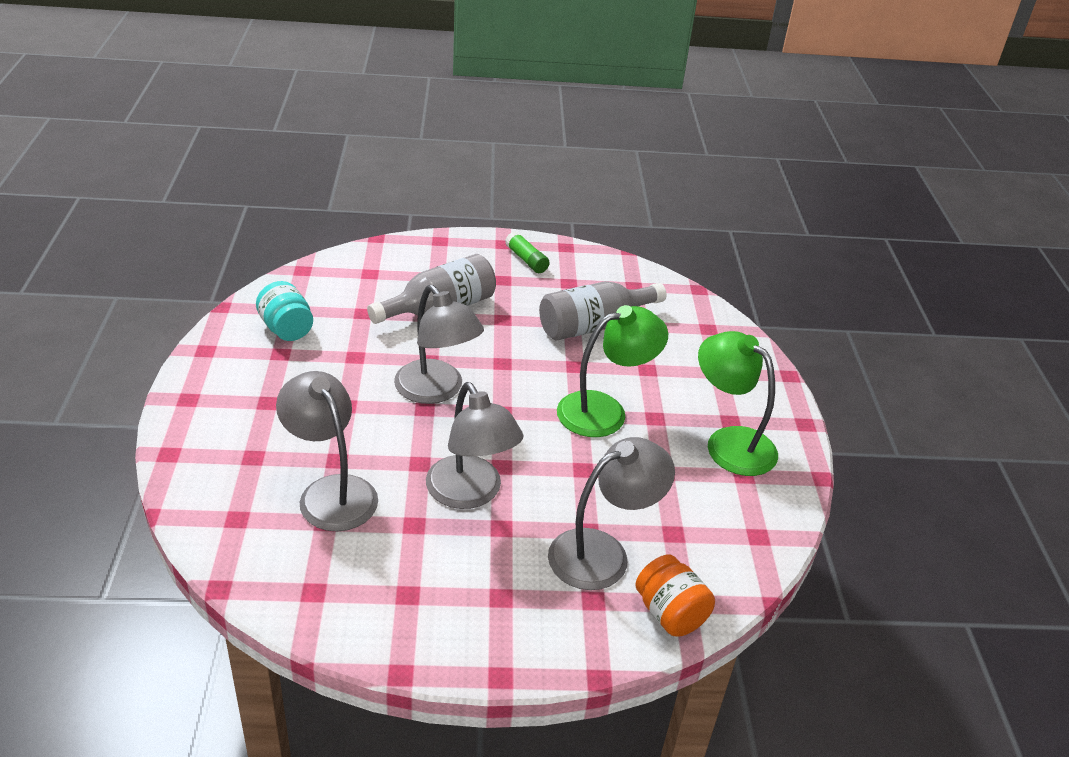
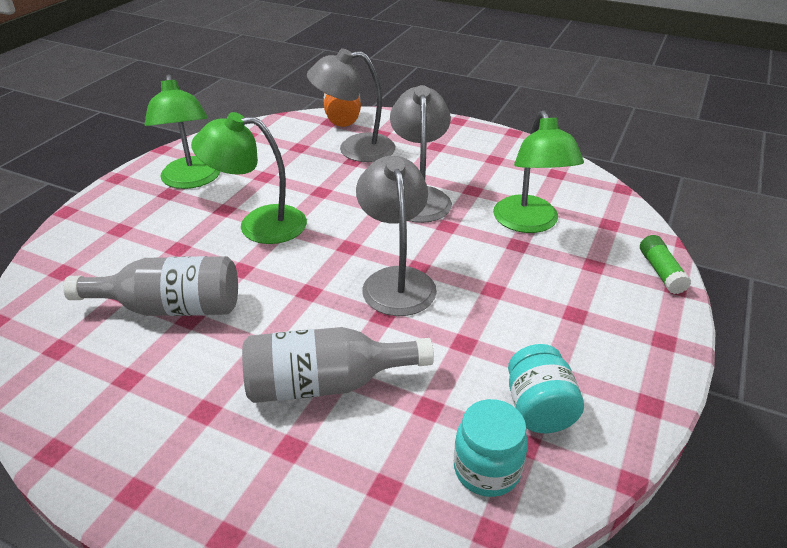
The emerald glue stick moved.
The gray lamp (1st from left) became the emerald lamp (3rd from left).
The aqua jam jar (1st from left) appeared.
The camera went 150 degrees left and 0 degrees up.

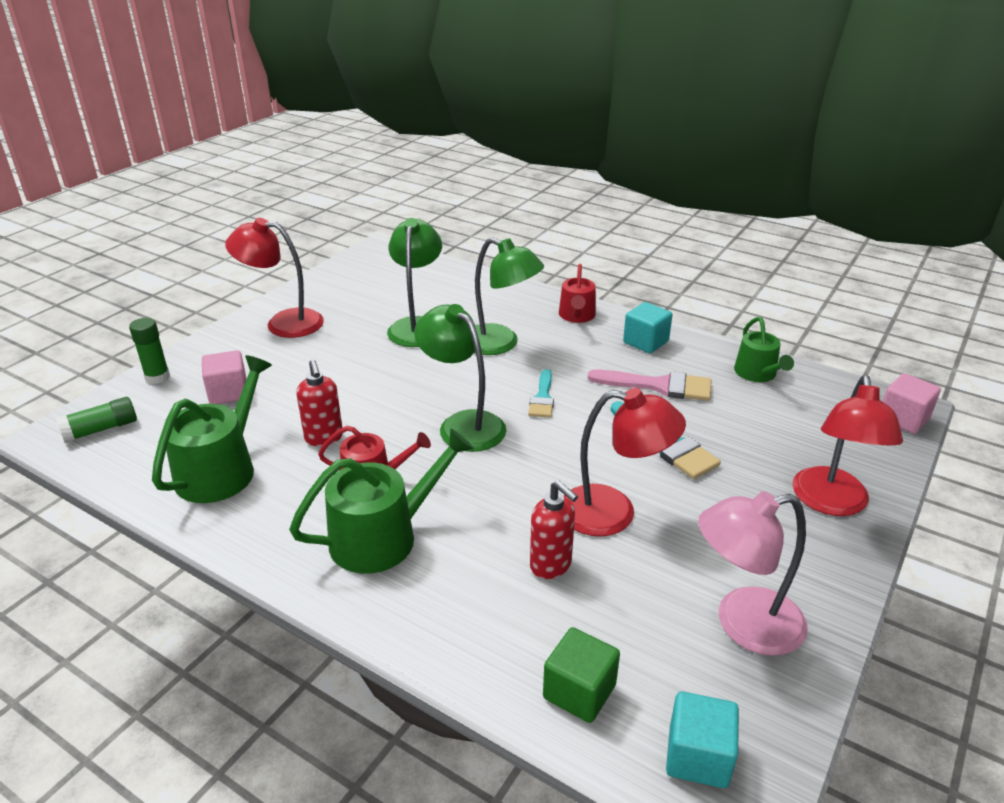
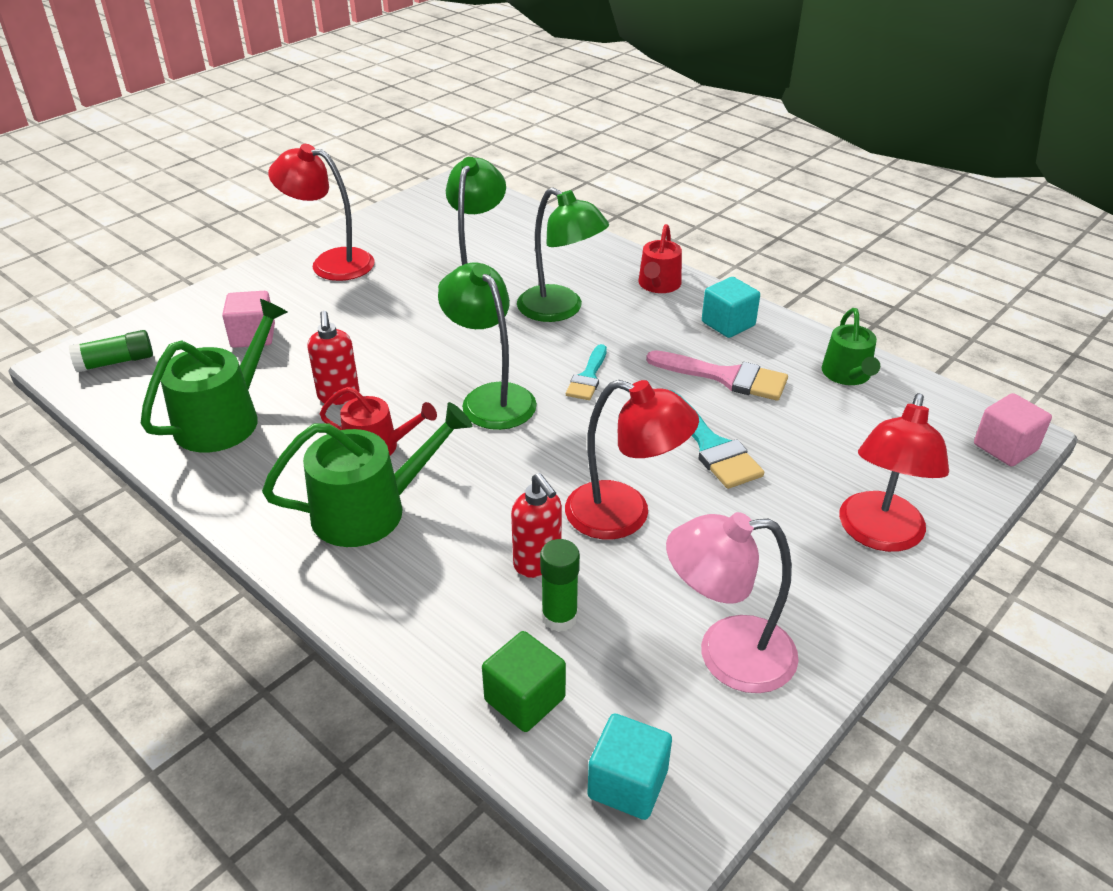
The emerald glue stick (2nd from left) moved.
The camera went 10 degrees right and 5 degrees up.

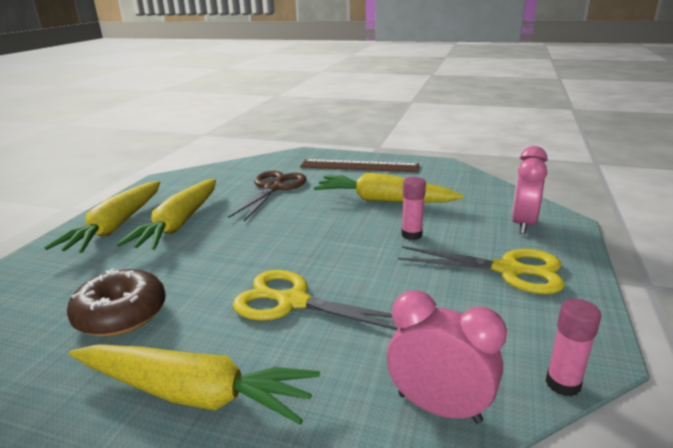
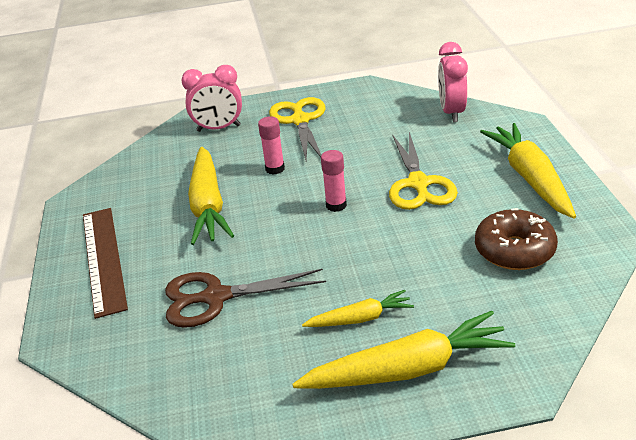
The golden carrot (2nd from left) changed to 0.55 times the size.
The pink glue stick (2nd from left) moved.
The camera went 115 degrees left and 10 degrees up.

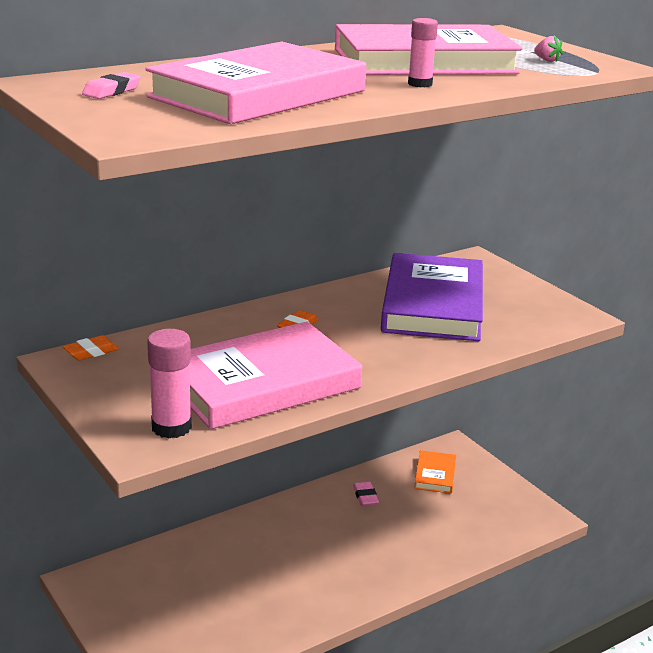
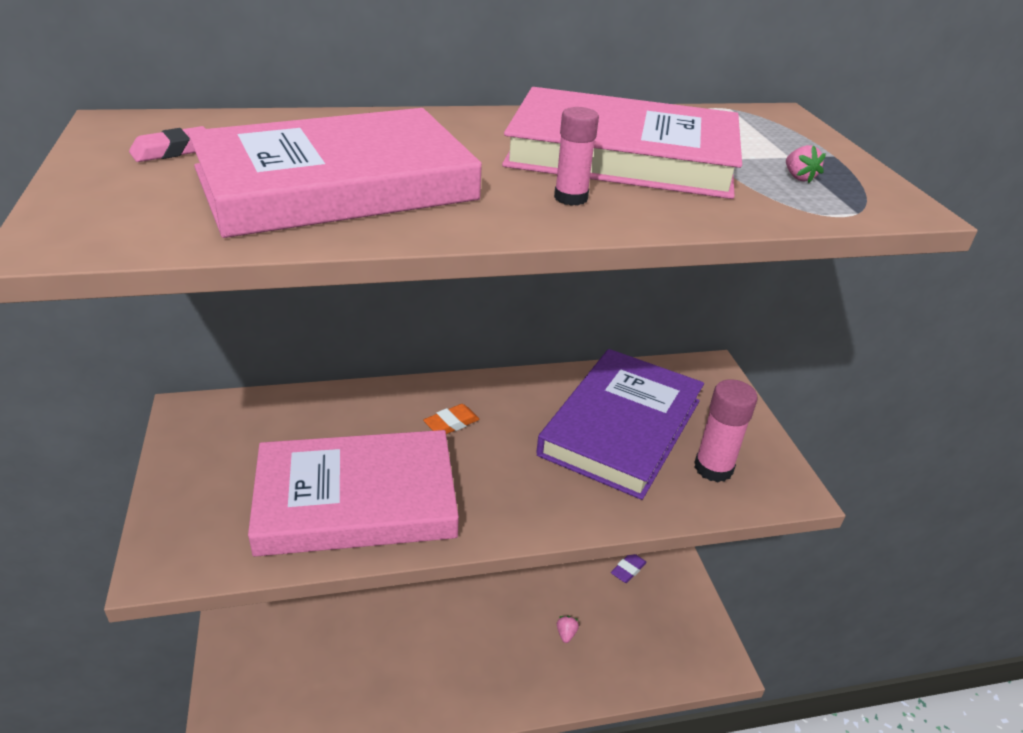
The pink glue stick (1st from left in the first image) moved.
The orange-coloured gum eraser (1st from left) disappeared.
The orange-coloured hardback was replaced by the royal purple gum eraser.
The pink gum eraser (2nd from left) disappeared.
The pink strawberry (1st from left) appeared.
The camera went 20 degrees right and 10 degrees up.

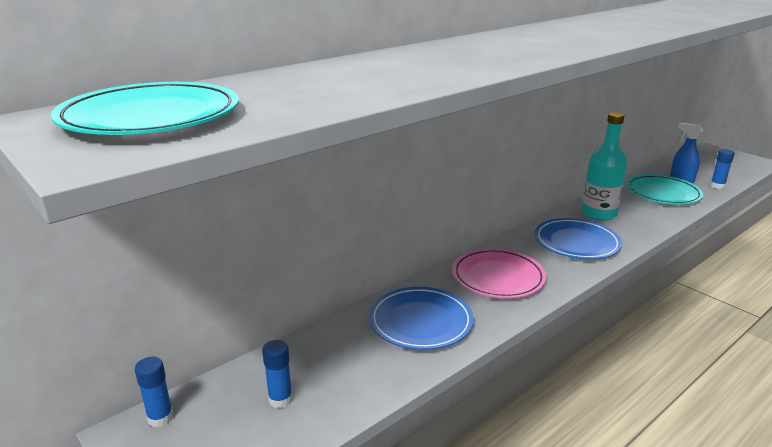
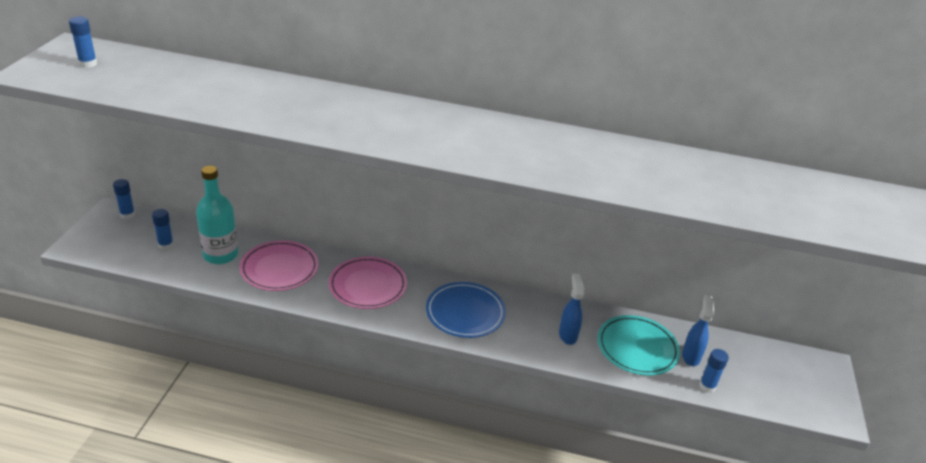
The aqua dinner plate (1st from left) was replaced by the royal blue glue stick (1st from left).
The aqua flask moved.
The royal blue dinner plate (1st from left) became the pink dinner plate (1st from left).
The royal blue sprayer (1st from left) appeared.
The camera went 50 degrees right and 10 degrees up.

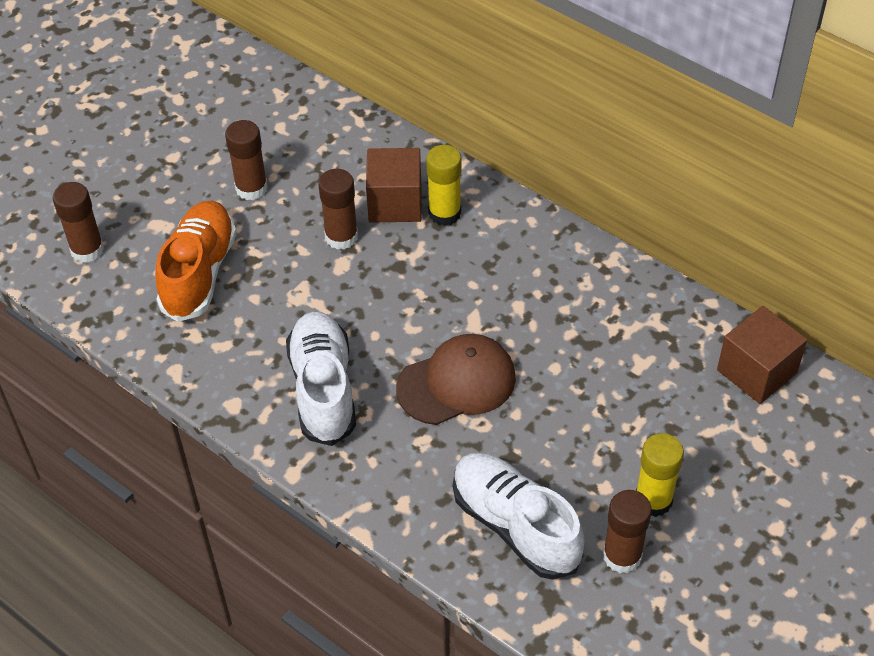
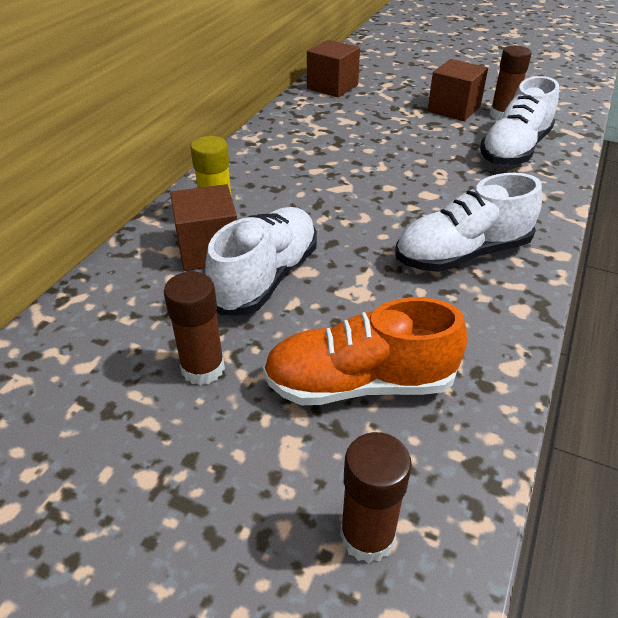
The dark brown glue stick (3rd from left) was replaced by the white sneaker (1st from left).
The dark brown baseball cap disappeared.
The golden glue stick (2nd from left) was replaced by the dark brown block (3rd from left).
The camera went 105 degrees left and 10 degrees down.

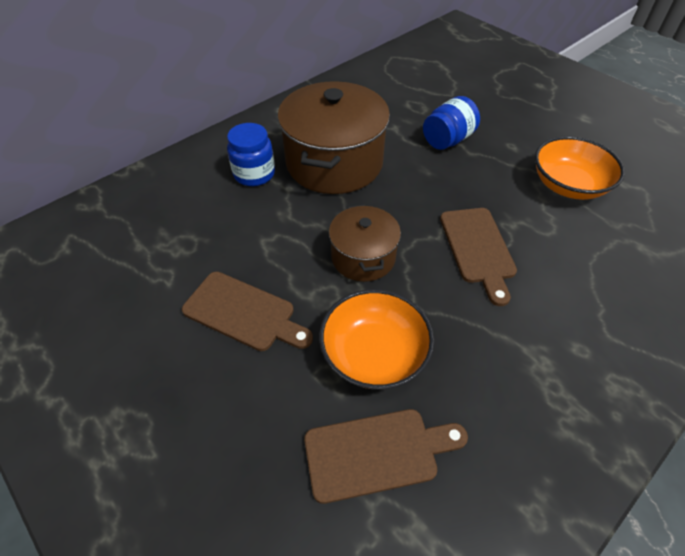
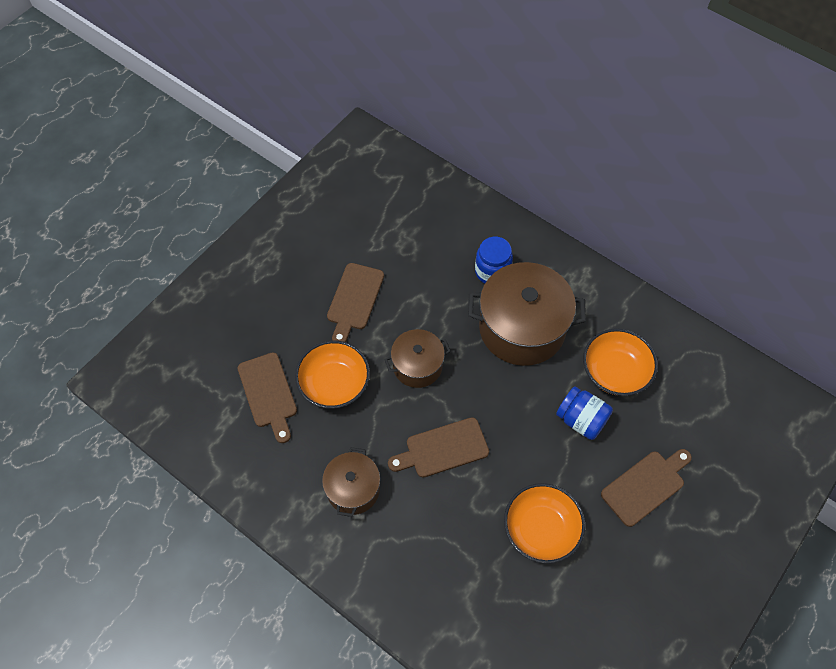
The orange-coloured serving bowl (3rd from left) appeared.
The dark brown pot (1st from left) appeared.
The dark brown cutting board (4th from left) appeared.
The camera went 80 degrees right and 10 degrees up.

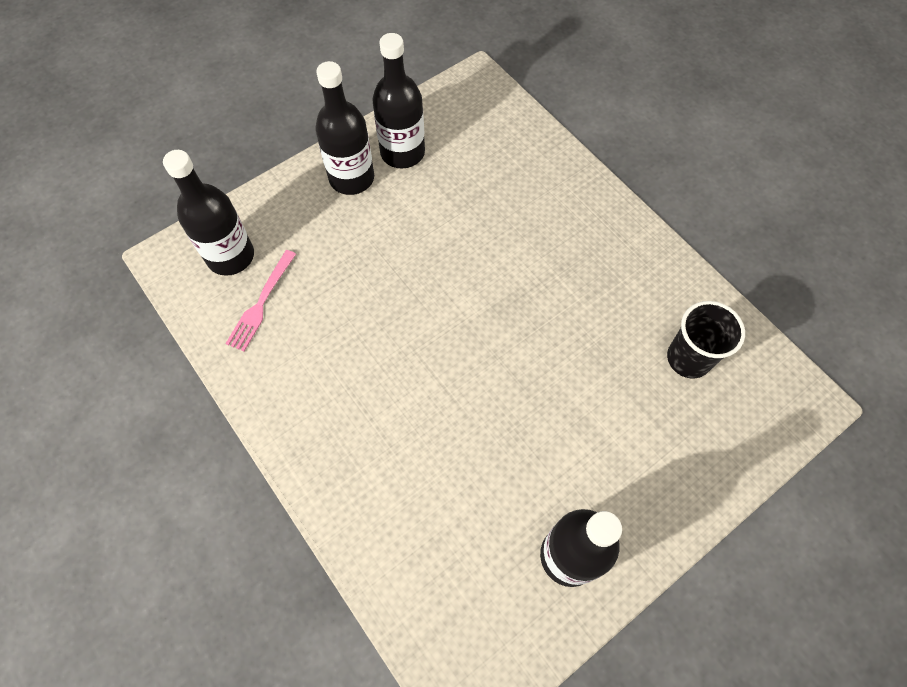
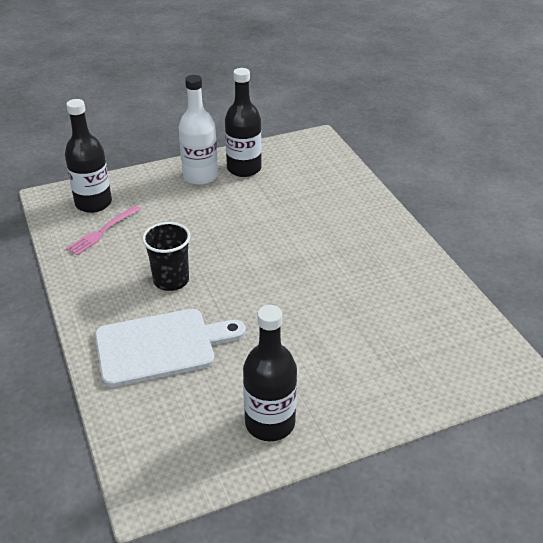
The ebony flask (2nd from left) became the white flask.
The ebony cup moved.
The white cutting board appeared.
The camera went 15 degrees right and 25 degrees down.

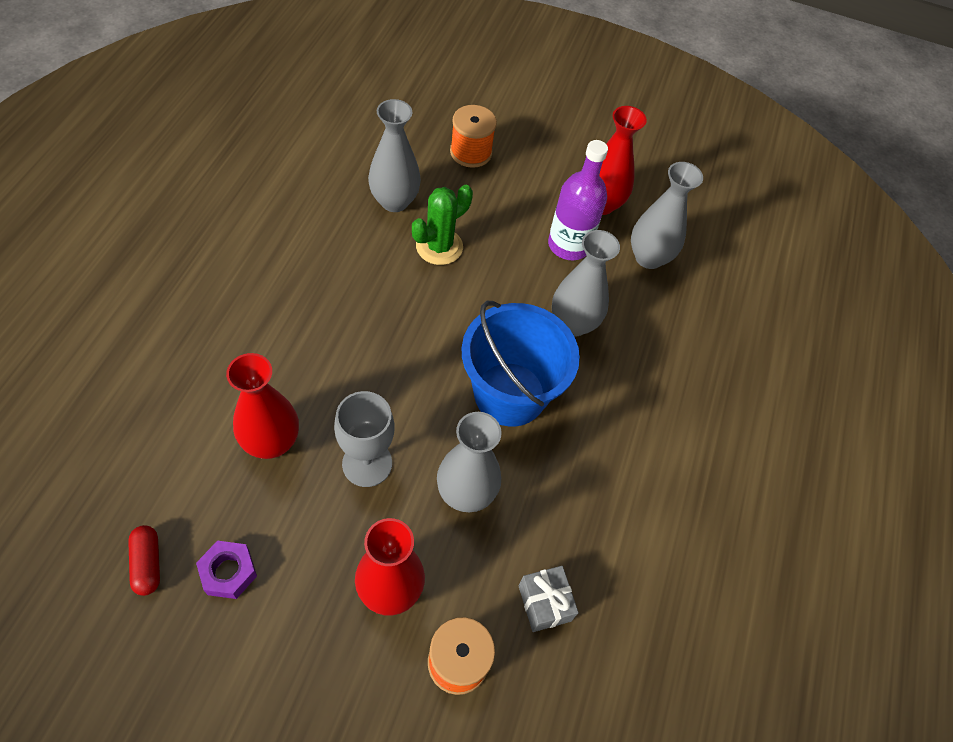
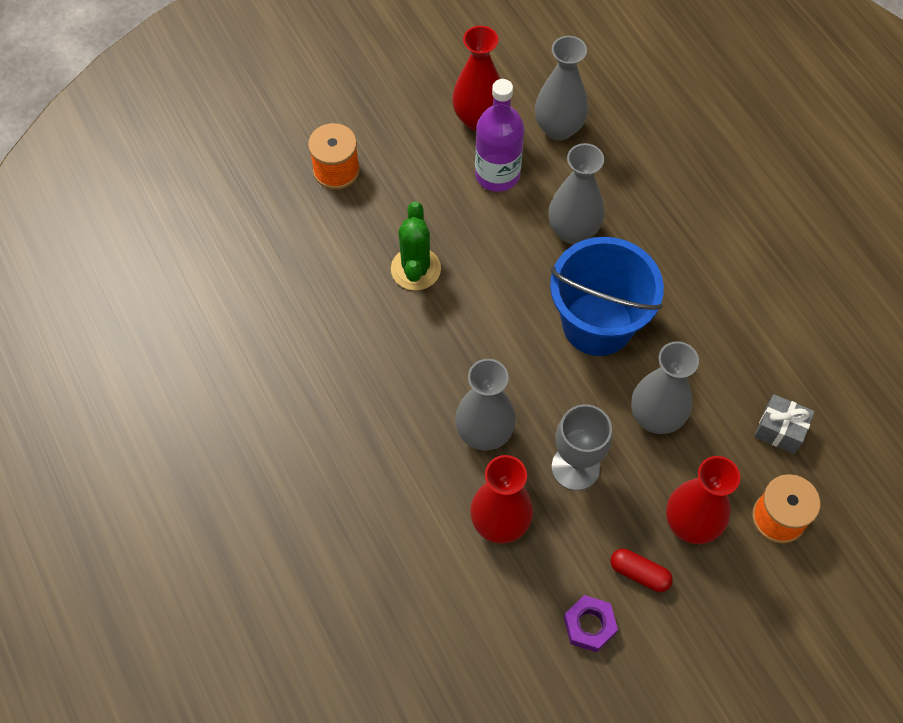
The gray tall vase (1st from left) moved.
The red capsule moved.
The camera went 40 degrees left and 5 degrees up.

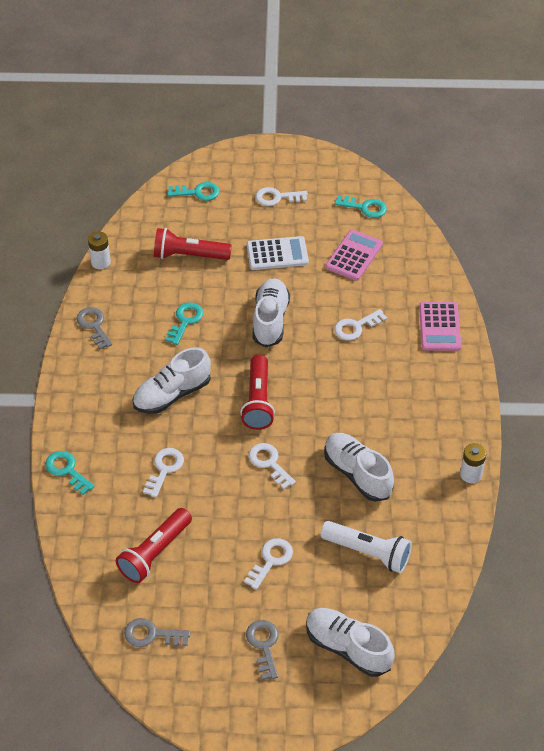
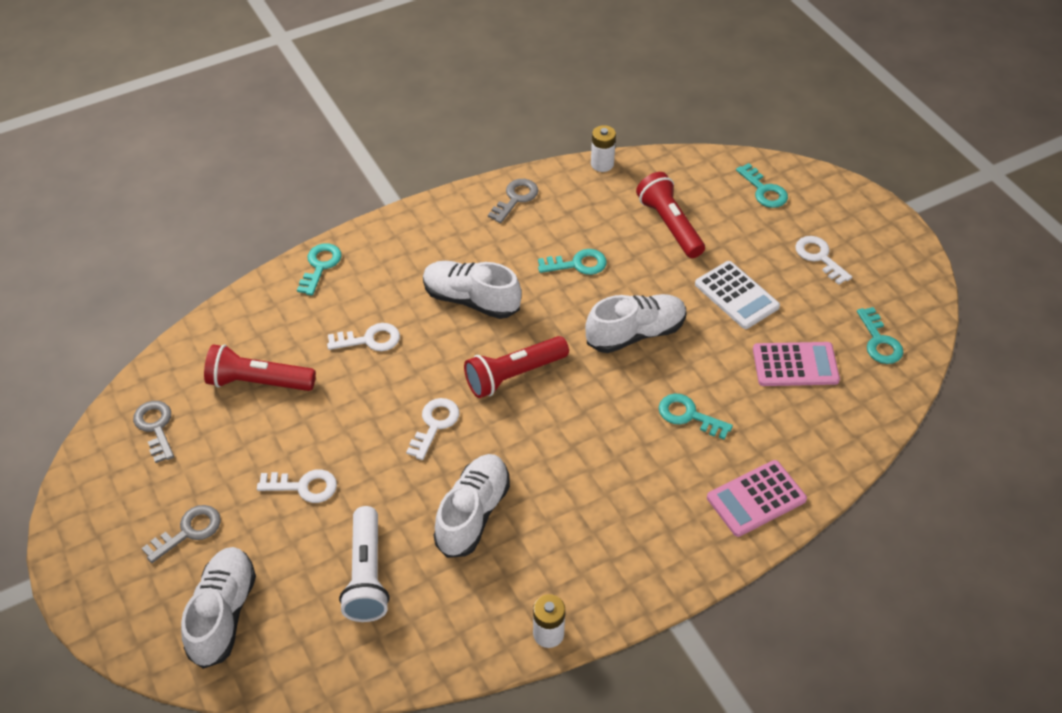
The white key (5th from left) became the aqua key (3rd from left).
The camera went 60 degrees right and 0 degrees up.

